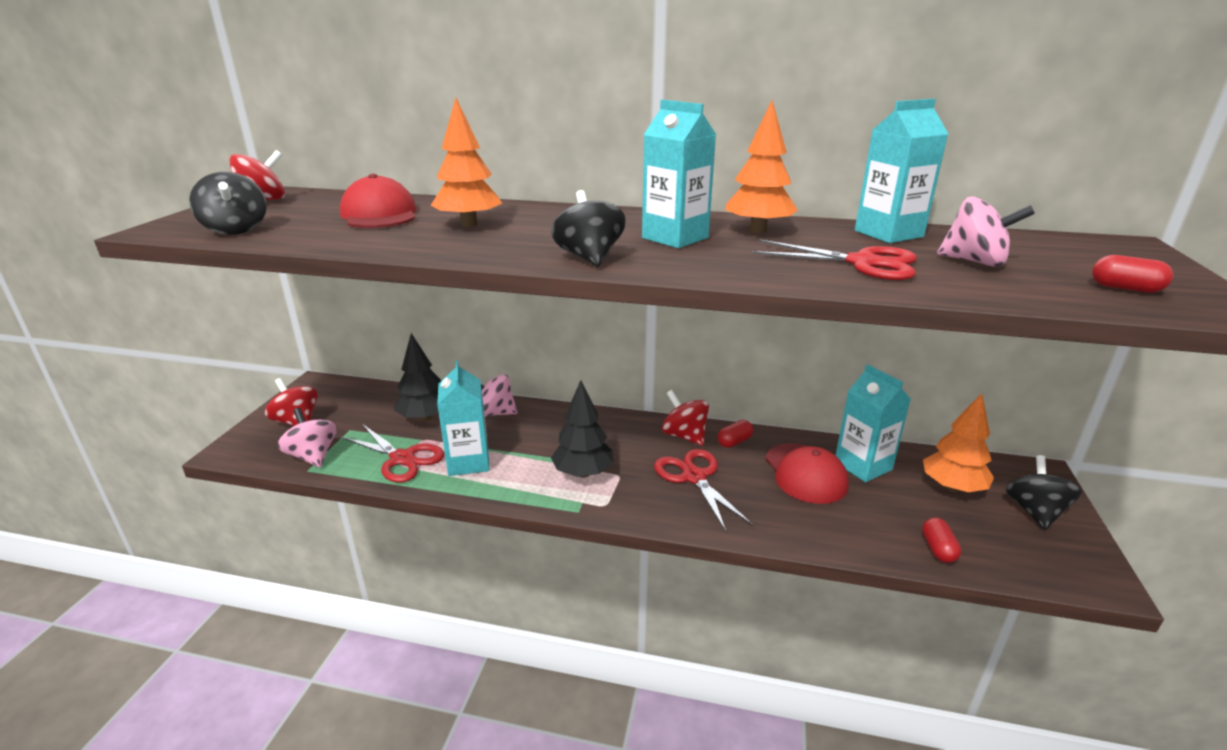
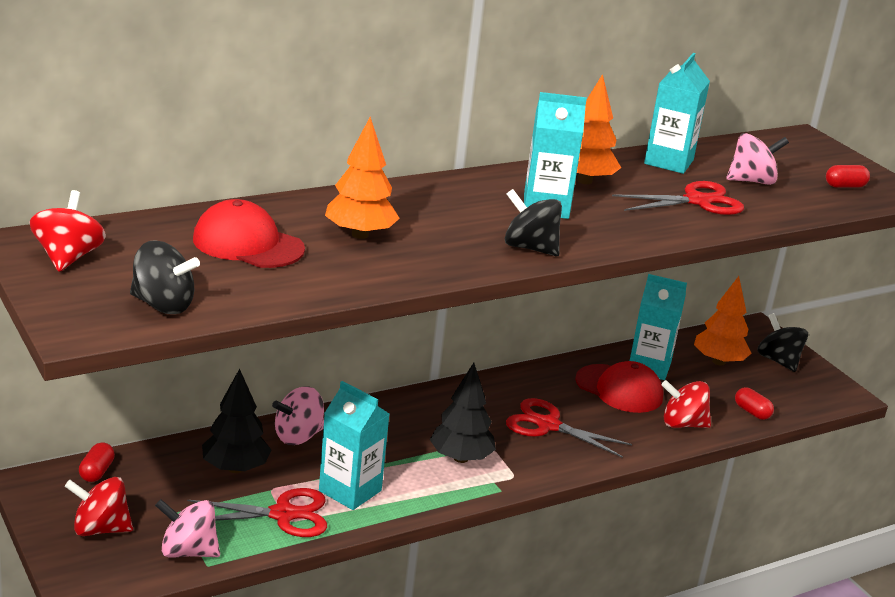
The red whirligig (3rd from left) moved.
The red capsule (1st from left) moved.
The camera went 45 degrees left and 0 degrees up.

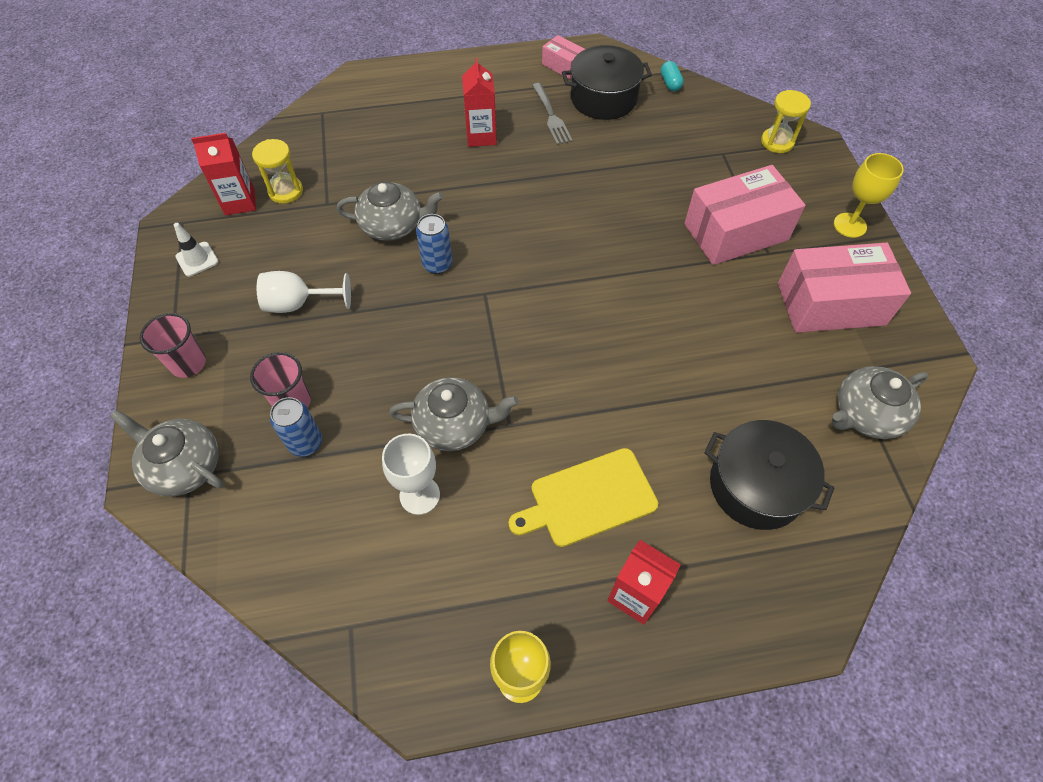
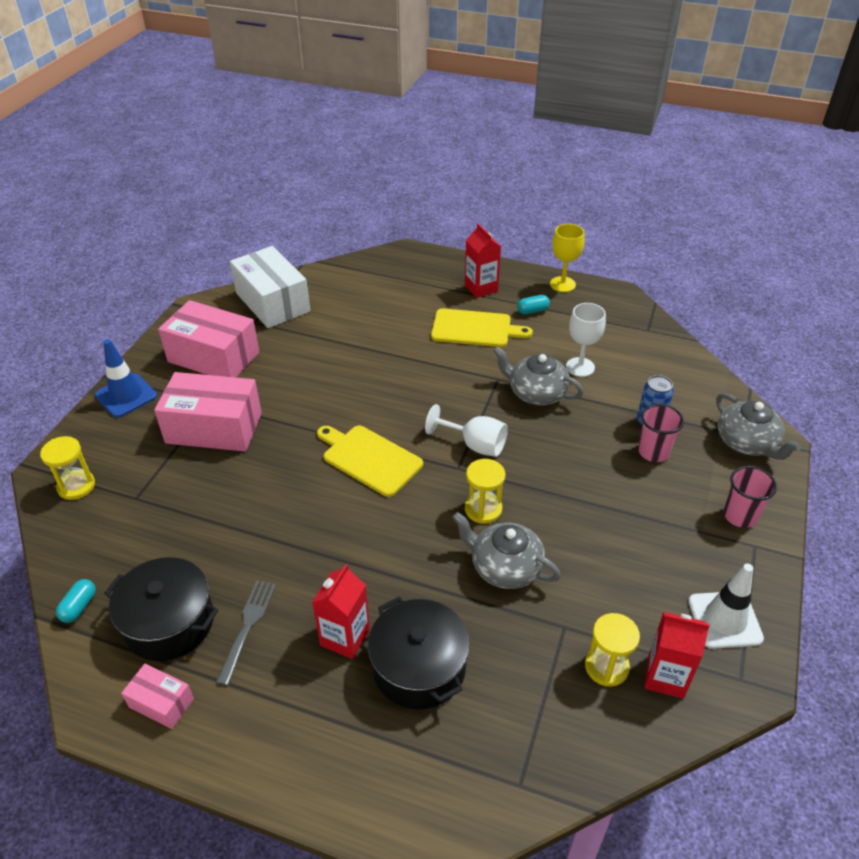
The pink parcel (1st from left) turned 45 degrees counterclockwise.
The golden goblet (2nd from left) was replaced by the royal blue safety cone.
The royal blue soda can (2nd from left) was replaced by the golden sandglass (2nd from left).
The white safety cone changed to 1.57 times the size.
The white goblet (1st from left) moved.
The gray tea pot (4th from left) was replaced by the white parcel.
The ebony pot (2nd from left) moved.
The aqua capsule (2nd from left) appeared.
The golden cutting board (1st from left) appeared.
The camera went 150 degrees left and 15 degrees down.

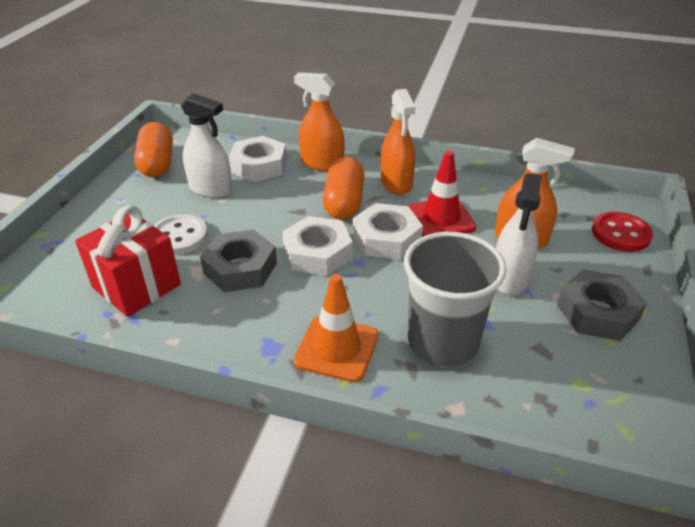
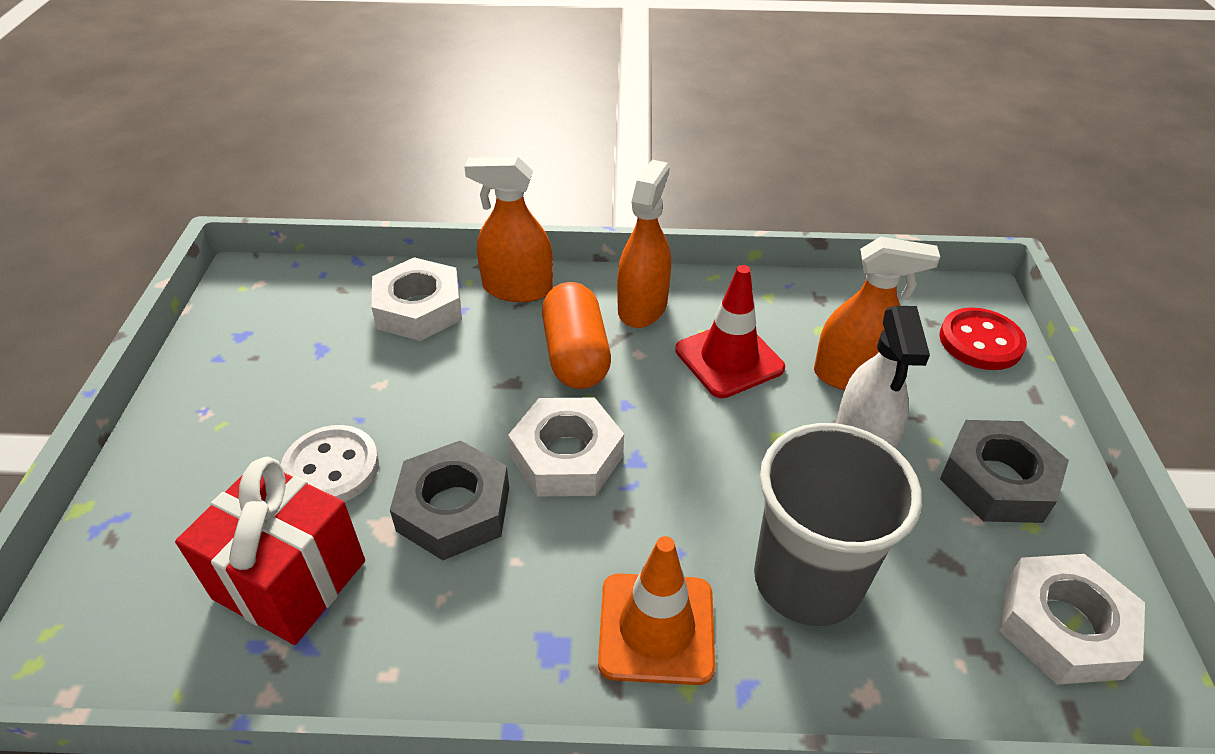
The orange-coloured sprayer (2nd from left) turned 135 degrees counterclockwise.
The white sprayer (1st from left) disappeared.
The orange-coloured capsule (1st from left) disappeared.
The white hexagon nut (3rd from left) moved.
The camera went 15 degrees left and 5 degrees up.

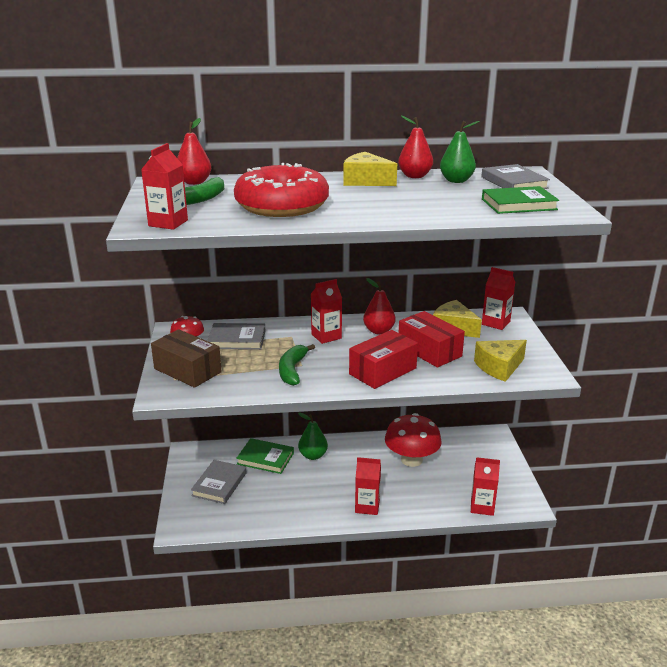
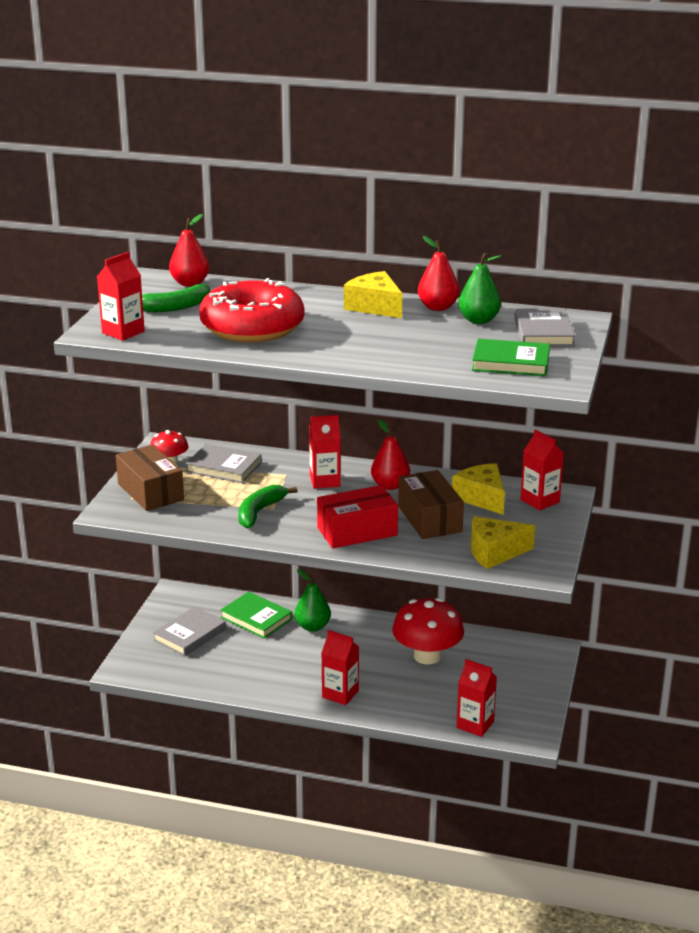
The red parcel (2nd from left) became the dark brown parcel (2nd from left).
The camera went 20 degrees right and 0 degrees up.

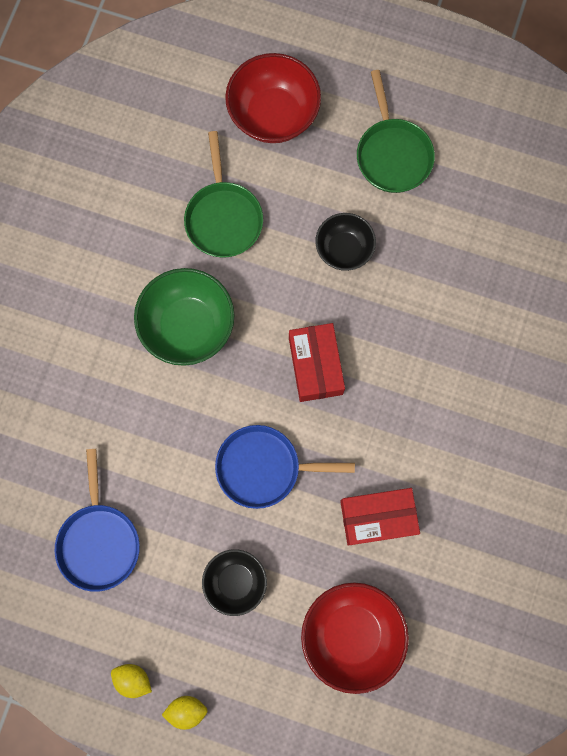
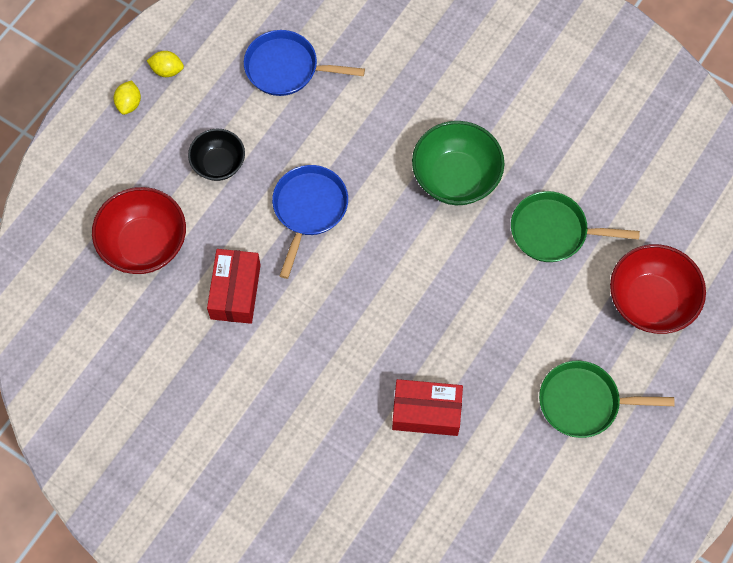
The ebony serving bowl (2nd from left) disappeared.
The red parcel (1st from left in the first image) moved.
The golden lemon (1st from left in the first image) turned 60 degrees clockwise.
The camera went 105 degrees right and 10 degrees down.

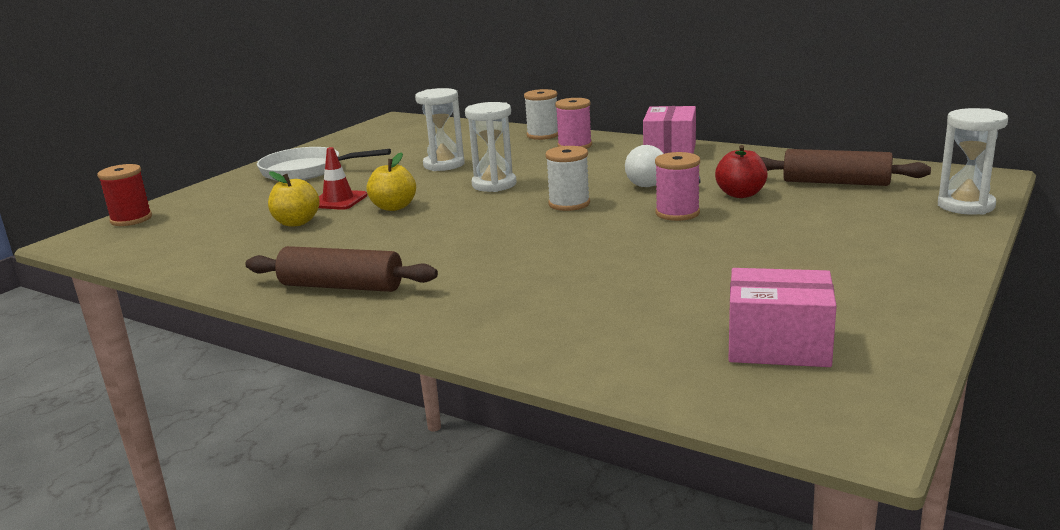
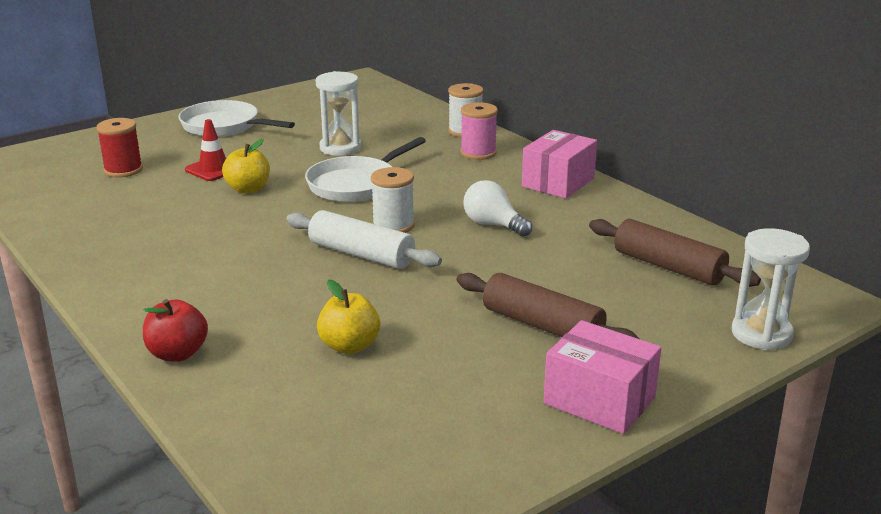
The white sandglass (2nd from left) was replaced by the white skillet (2nd from left).
The red apple fruit moved.
The pink bobbin (2nd from left) disappeared.
The red bobbin moved.
The golden apple fruit (1st from left in the first image) moved.
The dark brown dough roller (1st from left) moved.
The pink parcel (2nd from left) moved.
The white dough roller appeared.
The camera went 20 degrees right and 5 degrees up.

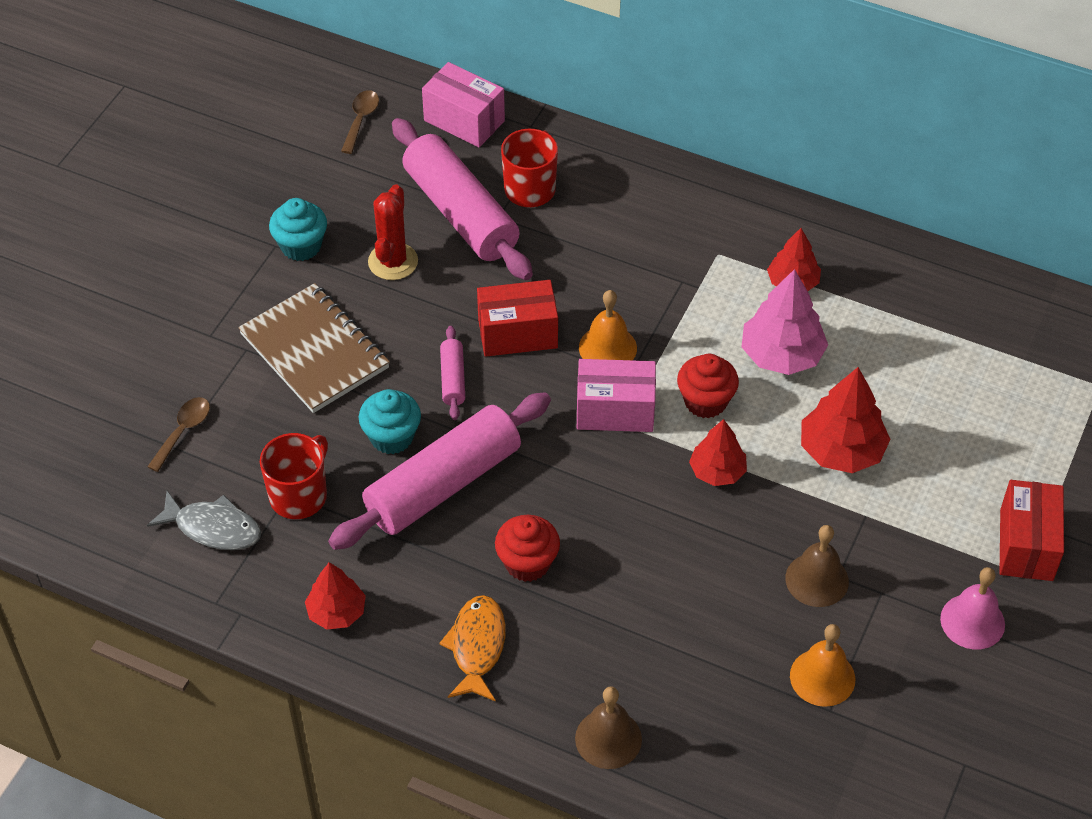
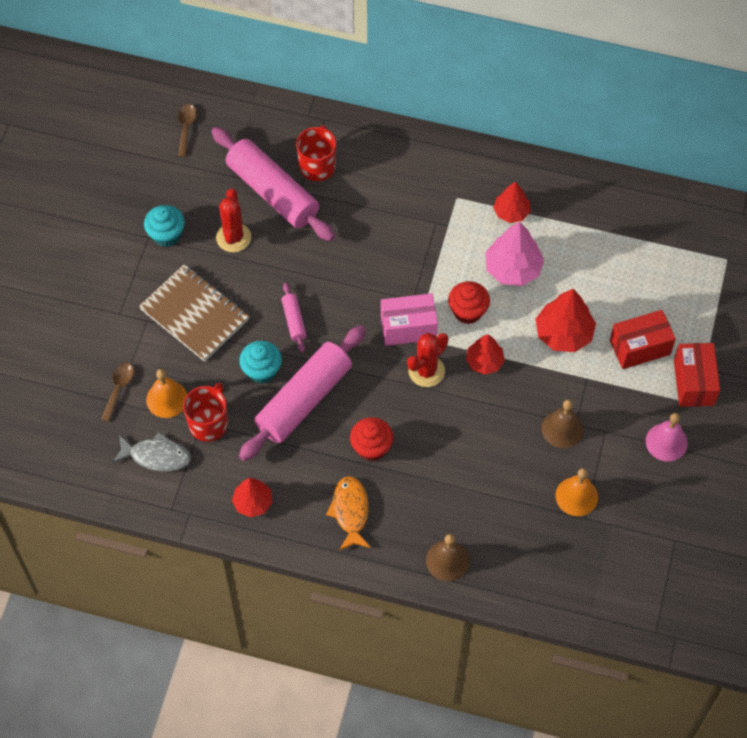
The pink parcel (1st from left) disappeared.
The red parcel (1st from left) moved.
The orange-coloured hand bell (1st from left) moved.
The red prickly plant (2nd from left) appeared.
The camera went 10 degrees left and 10 degrees up.

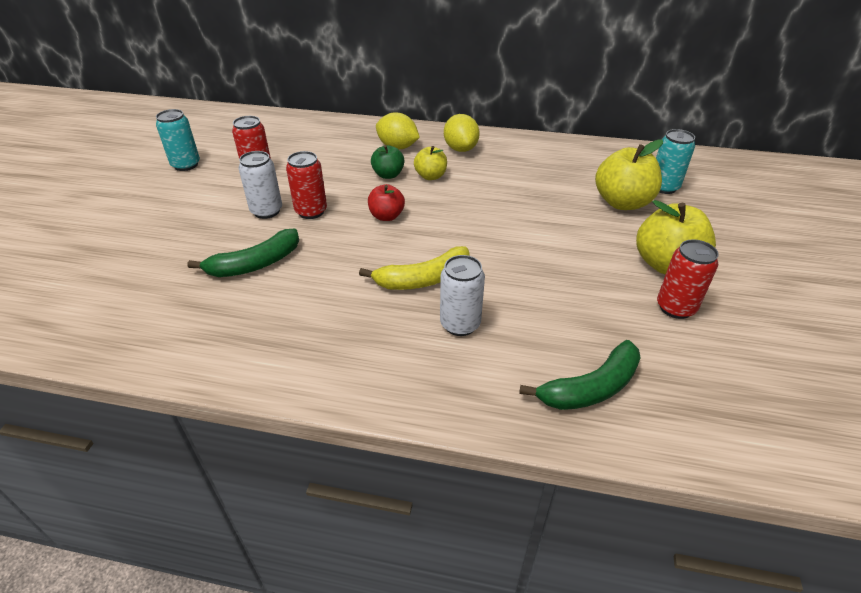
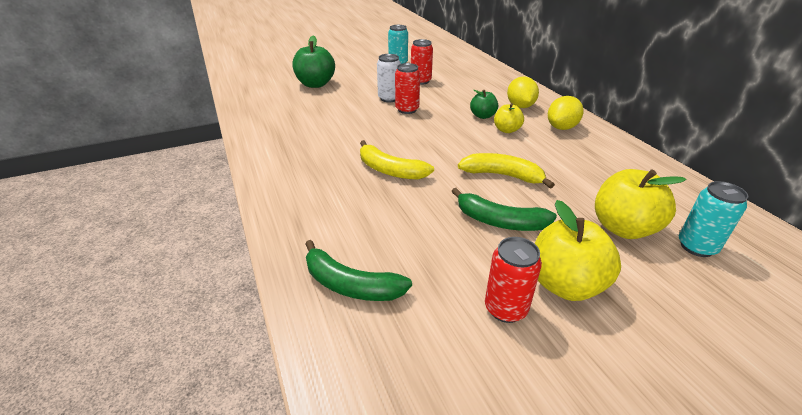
The red apple fruit disappeared.
The emerald toy banana (1st from left in the first image) moved.
The white soda can (2nd from left) disappeared.
The emerald apple fruit (1st from left) appeared.
The golden toy banana (2nd from left) appeared.
The camera went 55 degrees right and 5 degrees down.

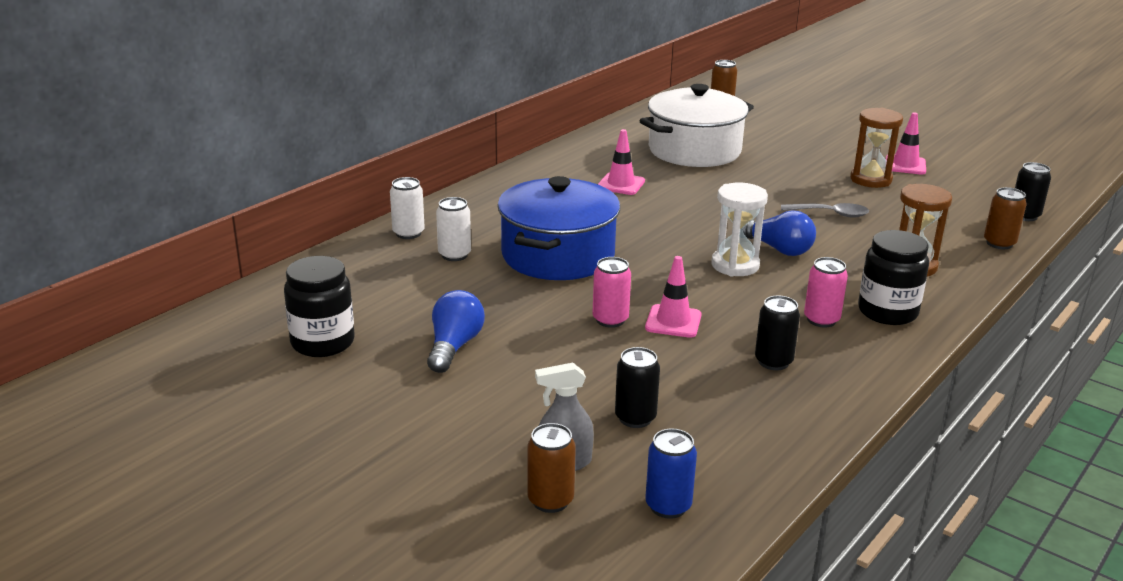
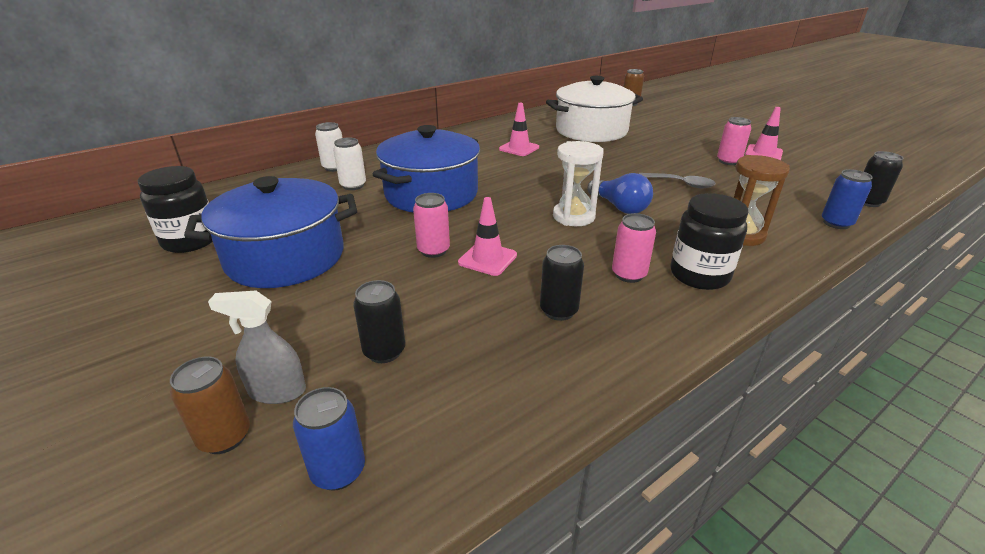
The dark brown sandglass (1st from left) was replaced by the pink soda can (3rd from left).
The dark brown soda can (3rd from left) became the royal blue soda can (2nd from left).
The royal blue light bulb (1st from left) was replaced by the royal blue pot (1st from left).
The camera went 15 degrees right and 5 degrees up.

